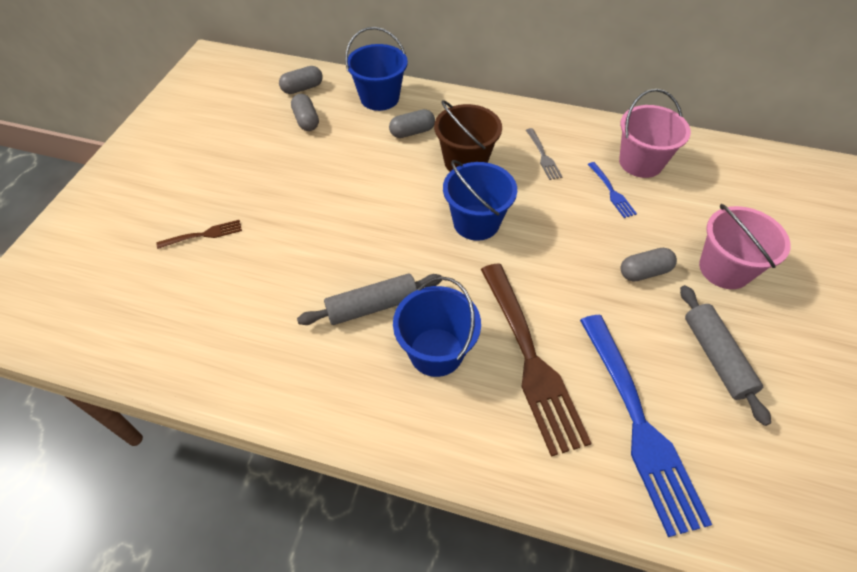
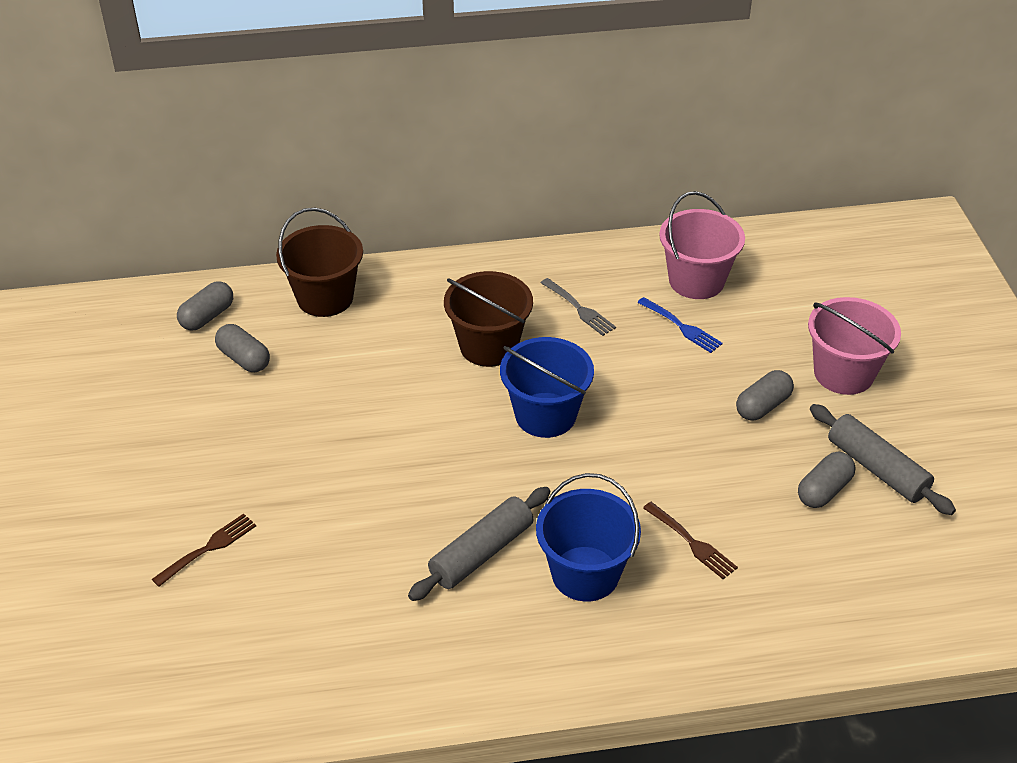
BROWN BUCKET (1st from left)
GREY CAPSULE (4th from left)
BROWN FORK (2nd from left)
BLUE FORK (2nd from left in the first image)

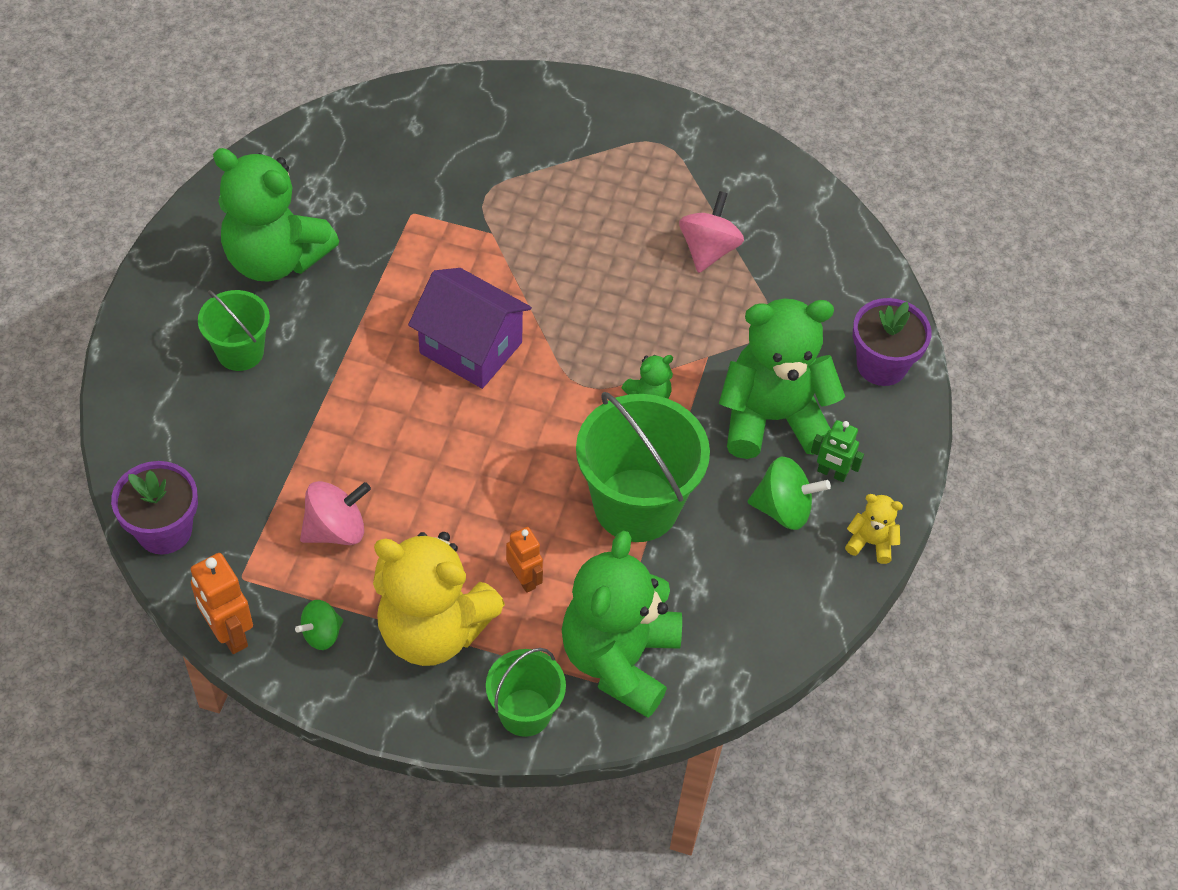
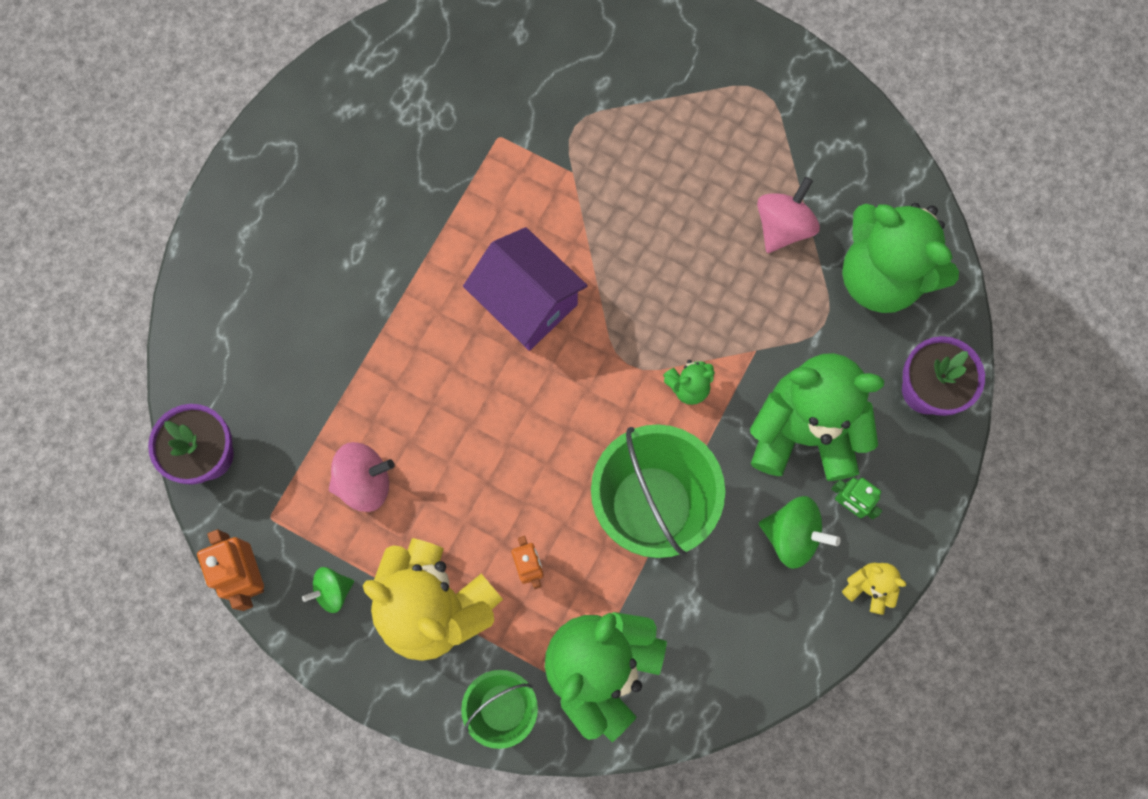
GREEN TEDDY BEAR (4th from left)
GREEN BUCKET (1st from left in the first image)

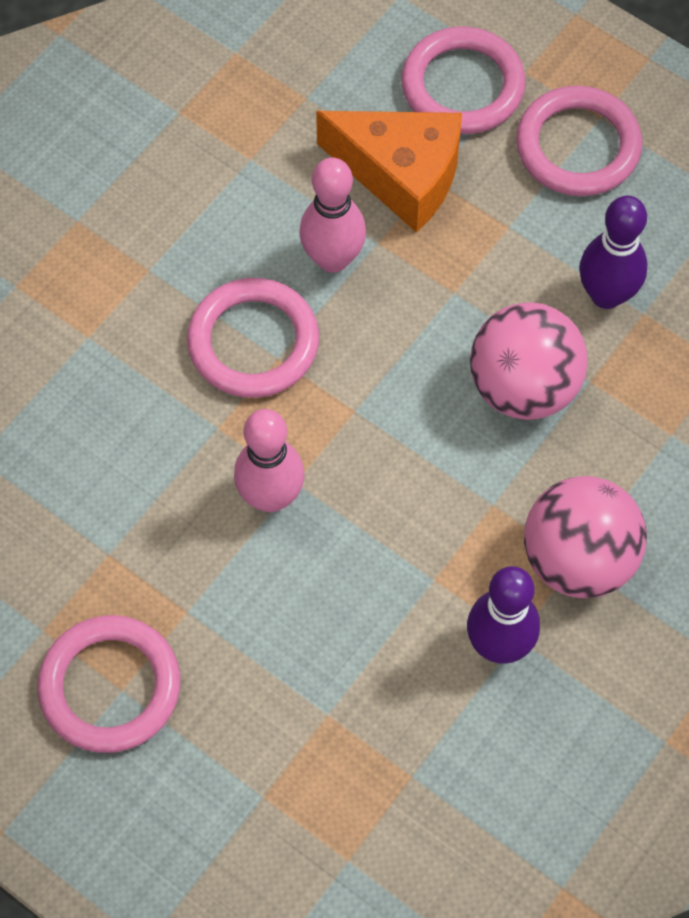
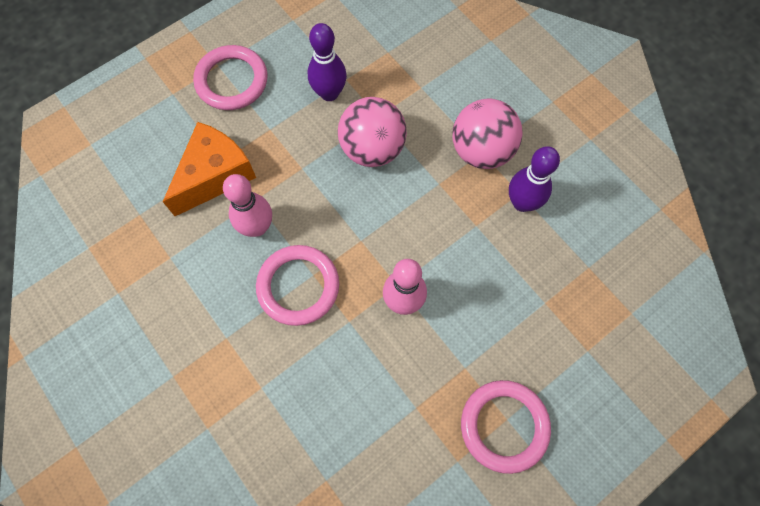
PINK RING (3rd from left in the first image)

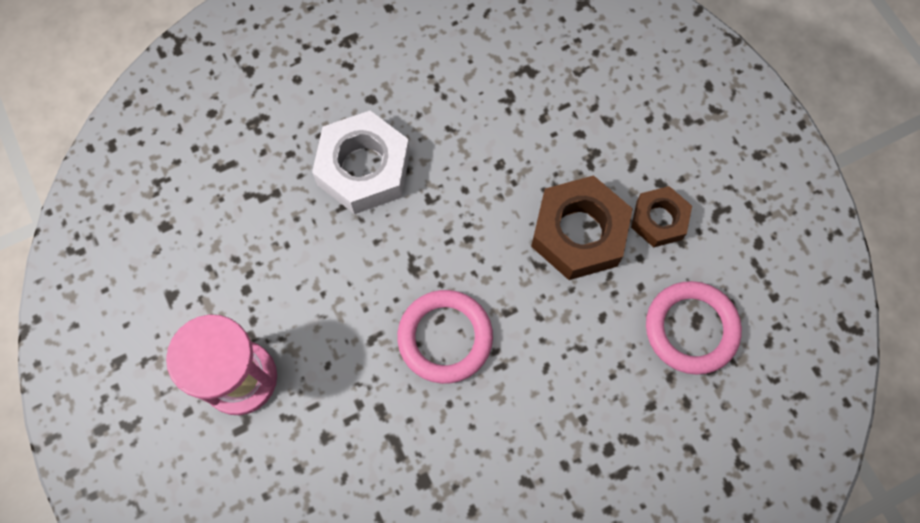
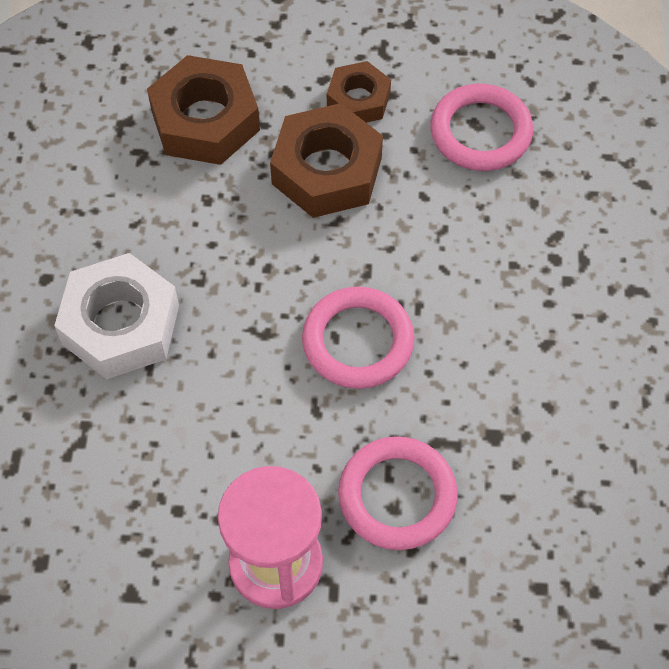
BROWN NUT (1st from left)
PINK RING (2nd from left)

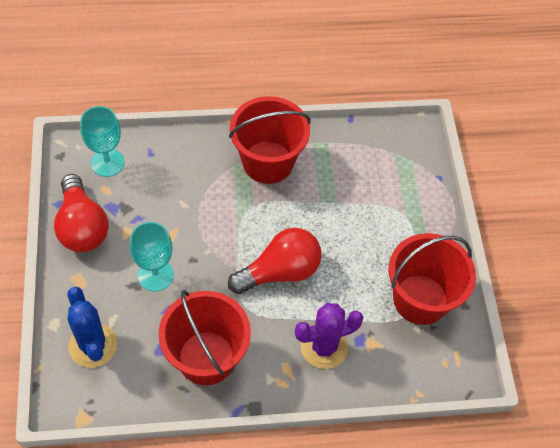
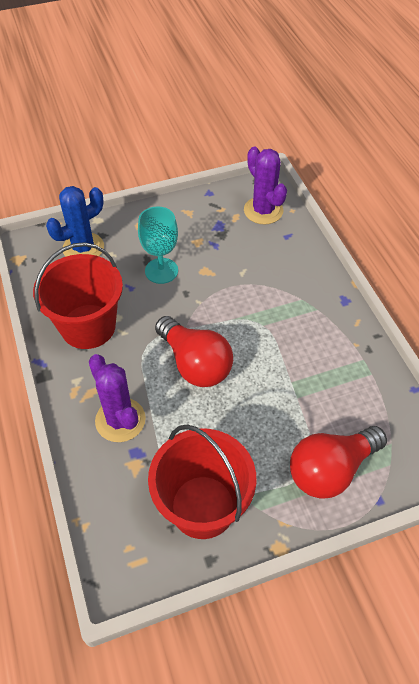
RED BUCKET (2nd from left in the first image)
PURPLE CACTUS (2nd from left)
RED LIGHT BULB (2nd from left)

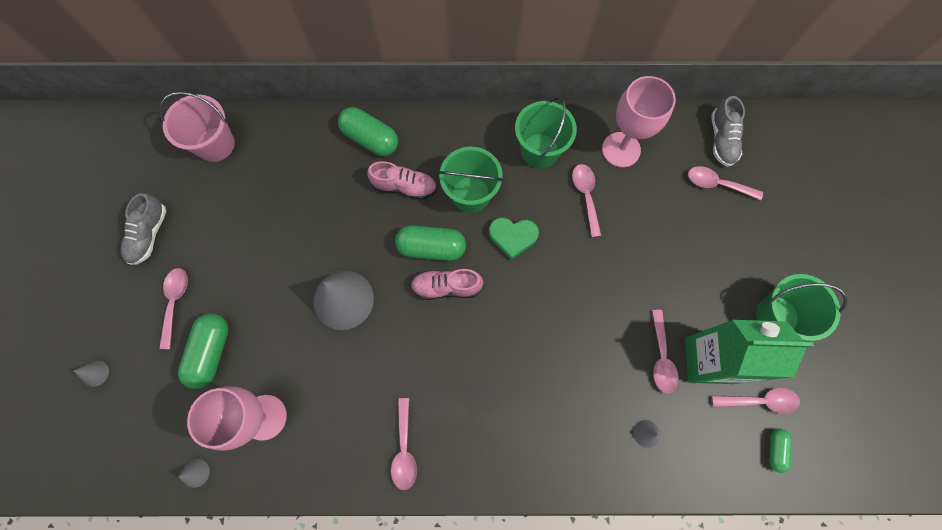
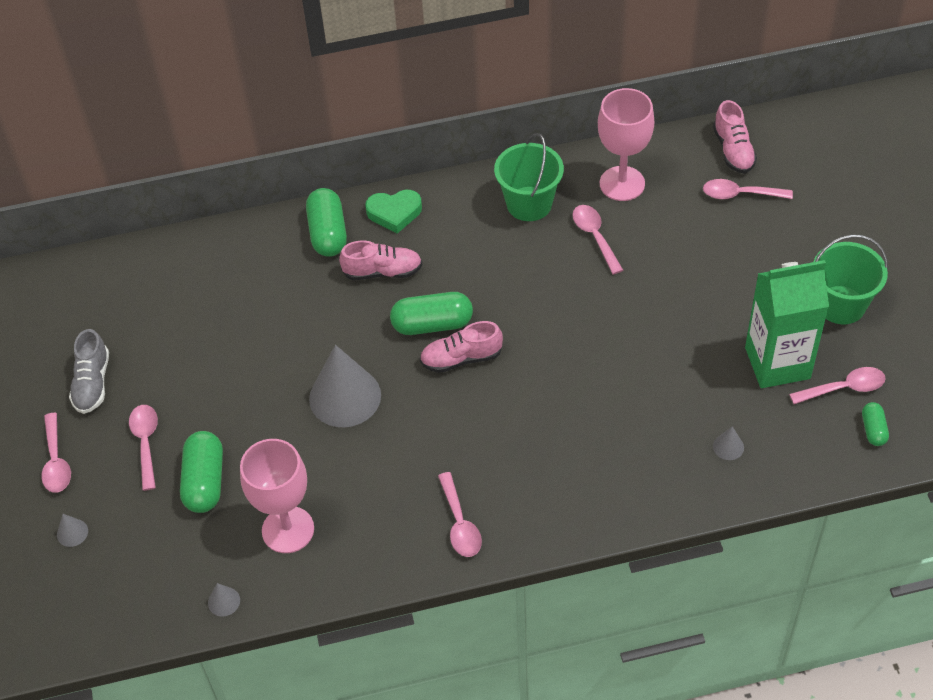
PINK BUCKET
PINK SHOE (3rd from left)
GREEN CAPSULE (2nd from left)
GREEN BUCKET (1st from left in the first image)
GREEN HEART
PINK SPOON (1st from left)

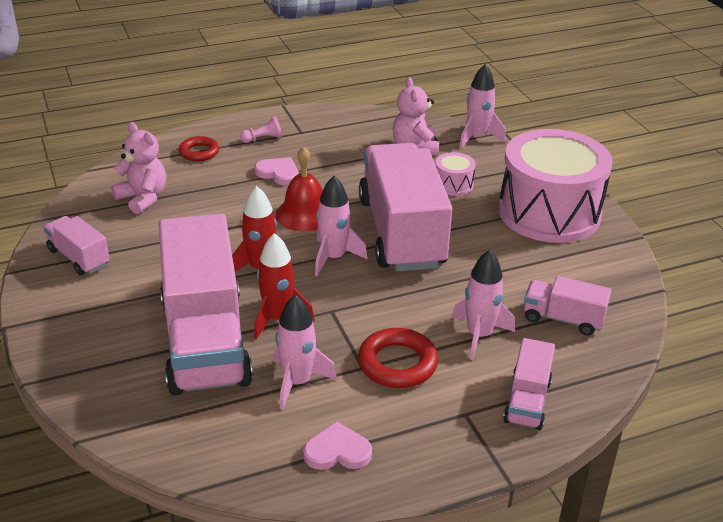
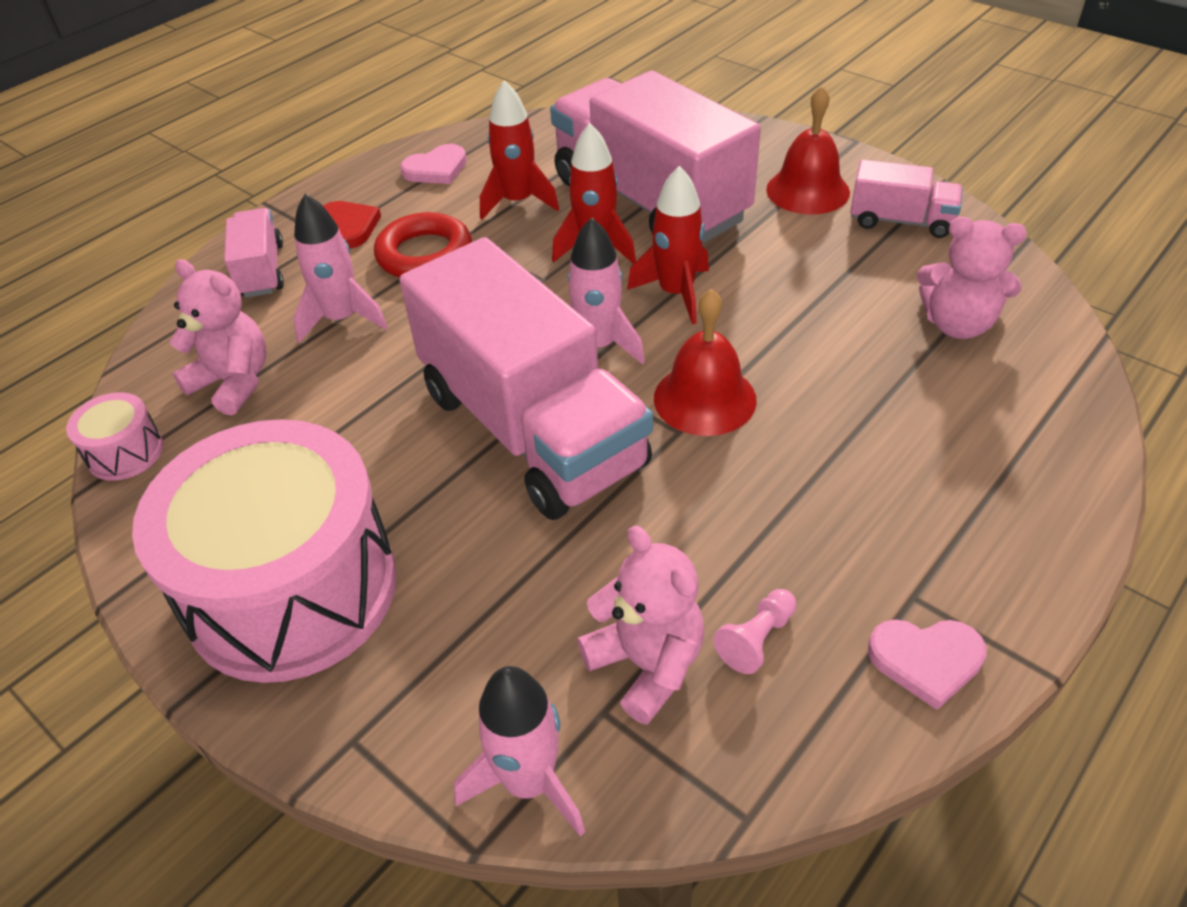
PINK PAWN
RED RING (1st from left in the first image)
PINK DRUM (1st from left)
PINK HEART (2nd from left)
PINK TEDDY BEAR (1st from left)
RED ROCKET (1st from left)
RED BELL (2nd from left)
RED HEART

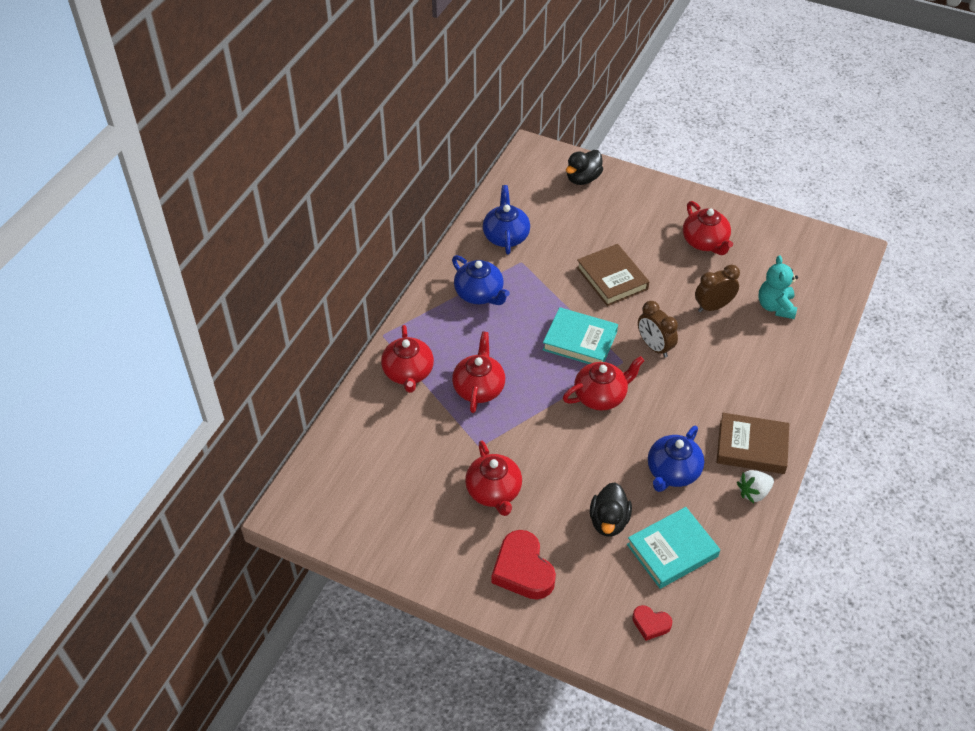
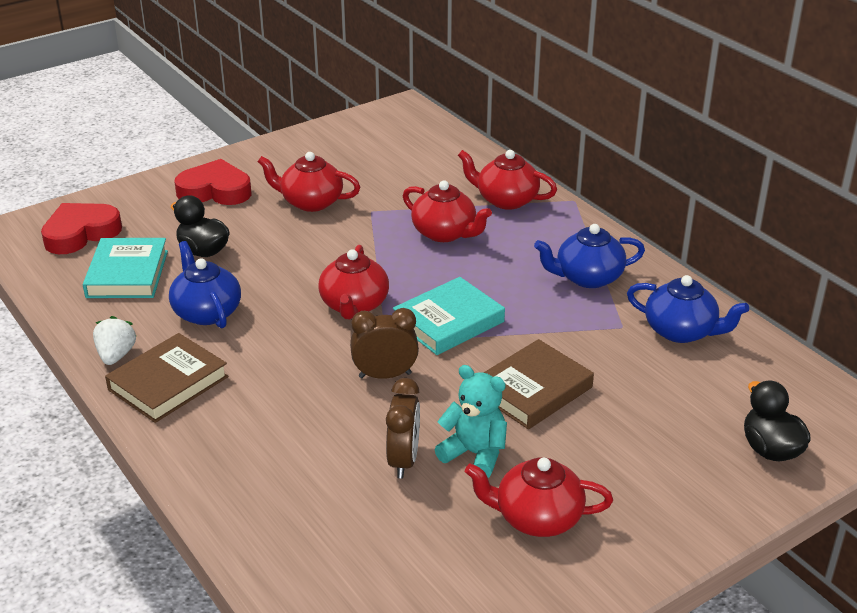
BROWN BOOK (2nd from left)
TURQUOISE TEDDY BEAR
RED HEART (1st from left)

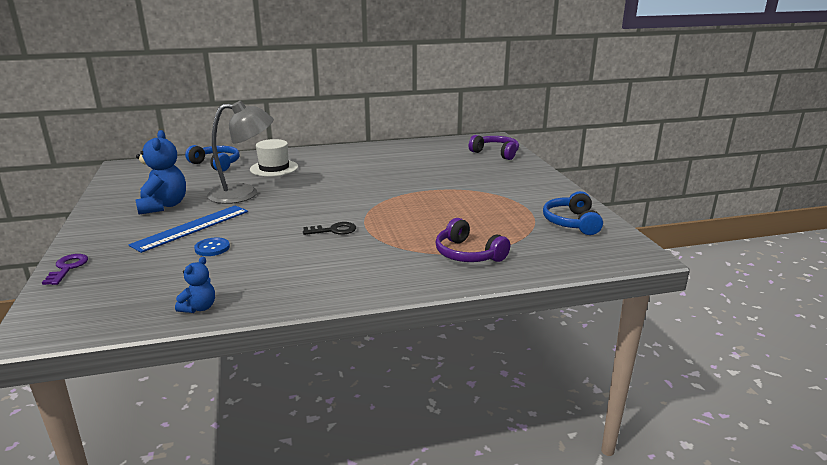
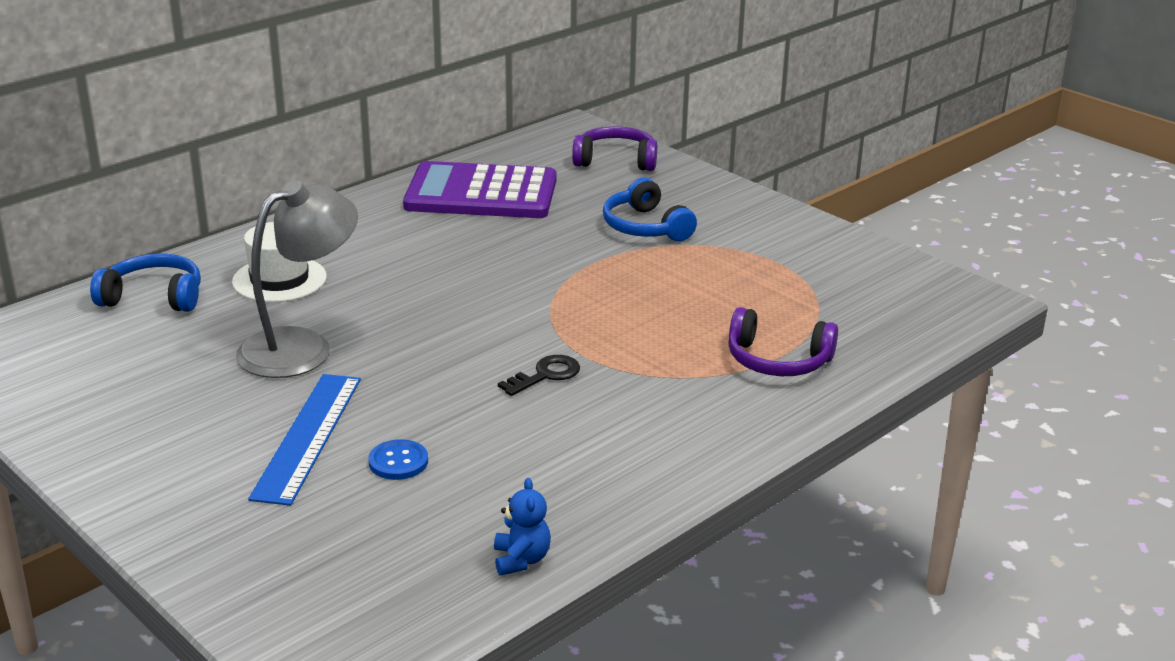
BLUE TEDDY BEAR (1st from left in the first image)
BLUE HEADPHONES (2nd from left)
PURPLE KEY
PURPLE CALCULATOR

